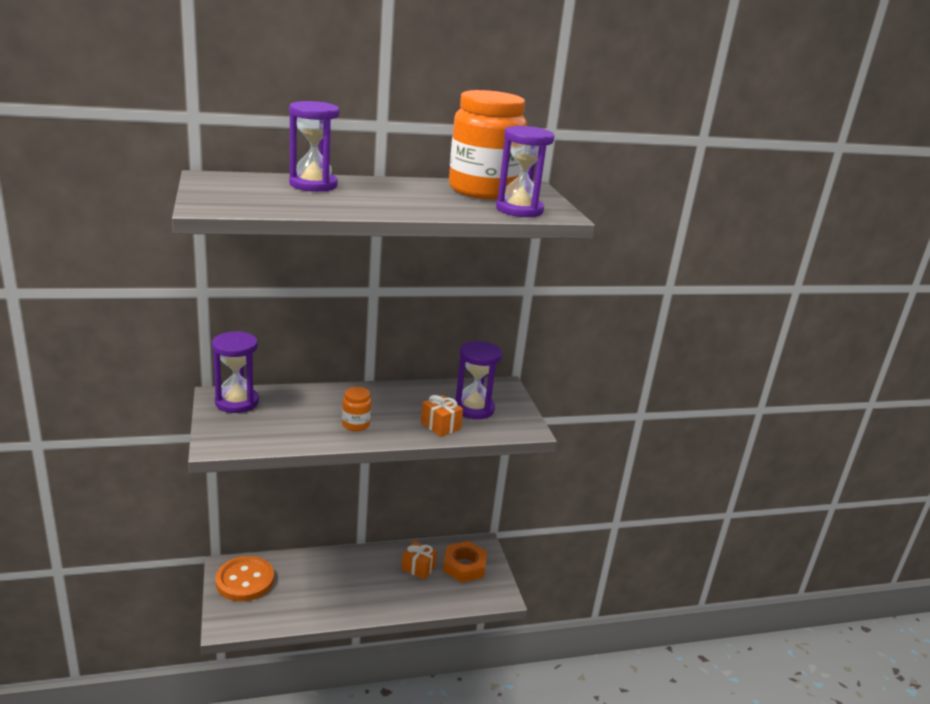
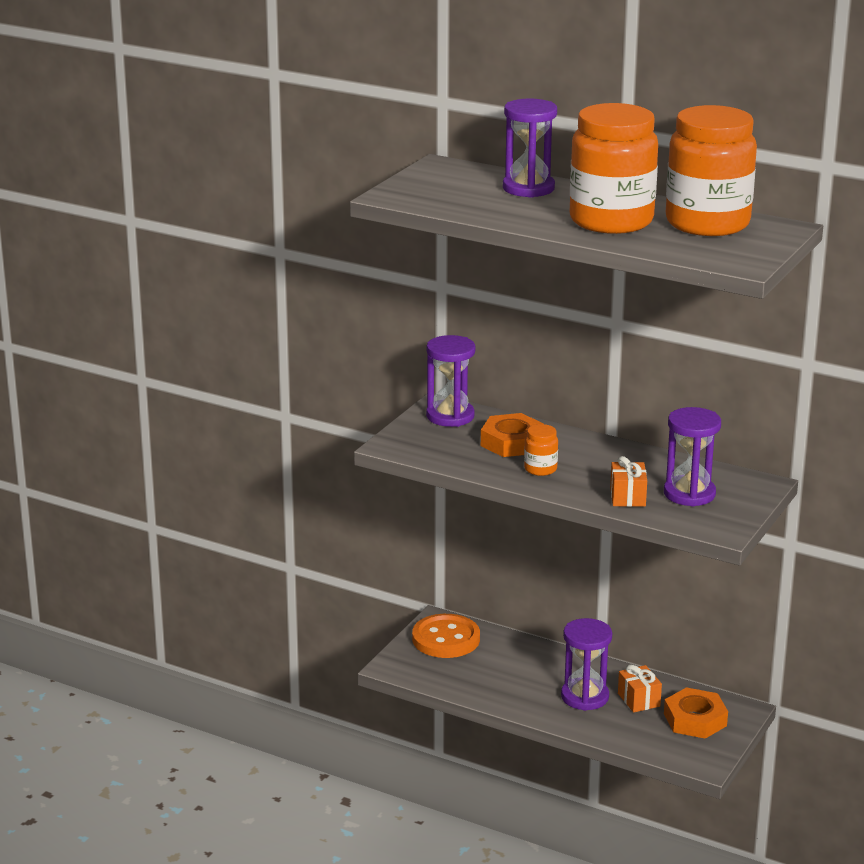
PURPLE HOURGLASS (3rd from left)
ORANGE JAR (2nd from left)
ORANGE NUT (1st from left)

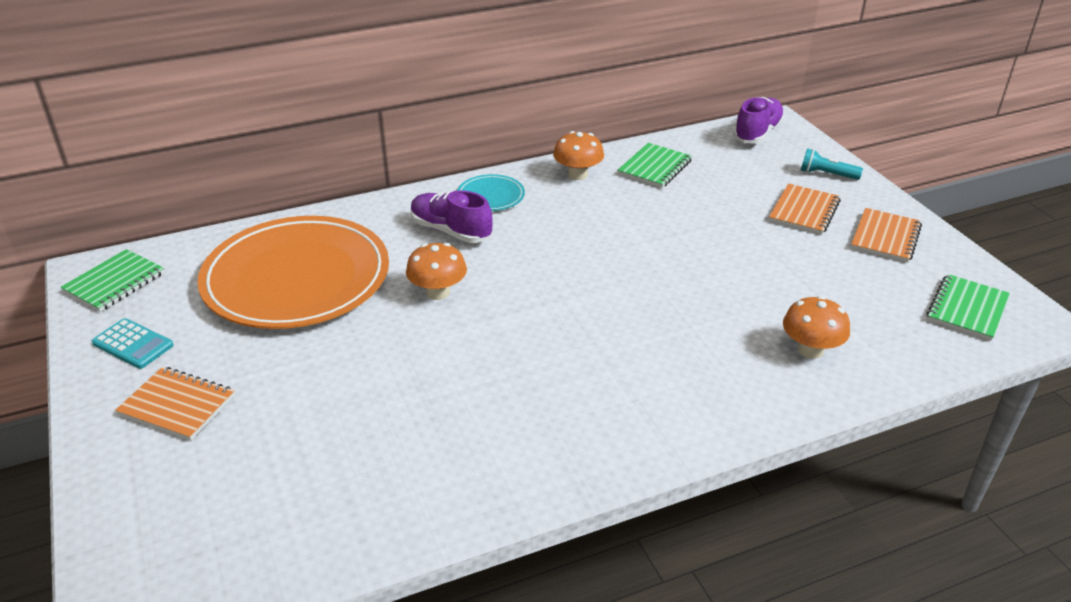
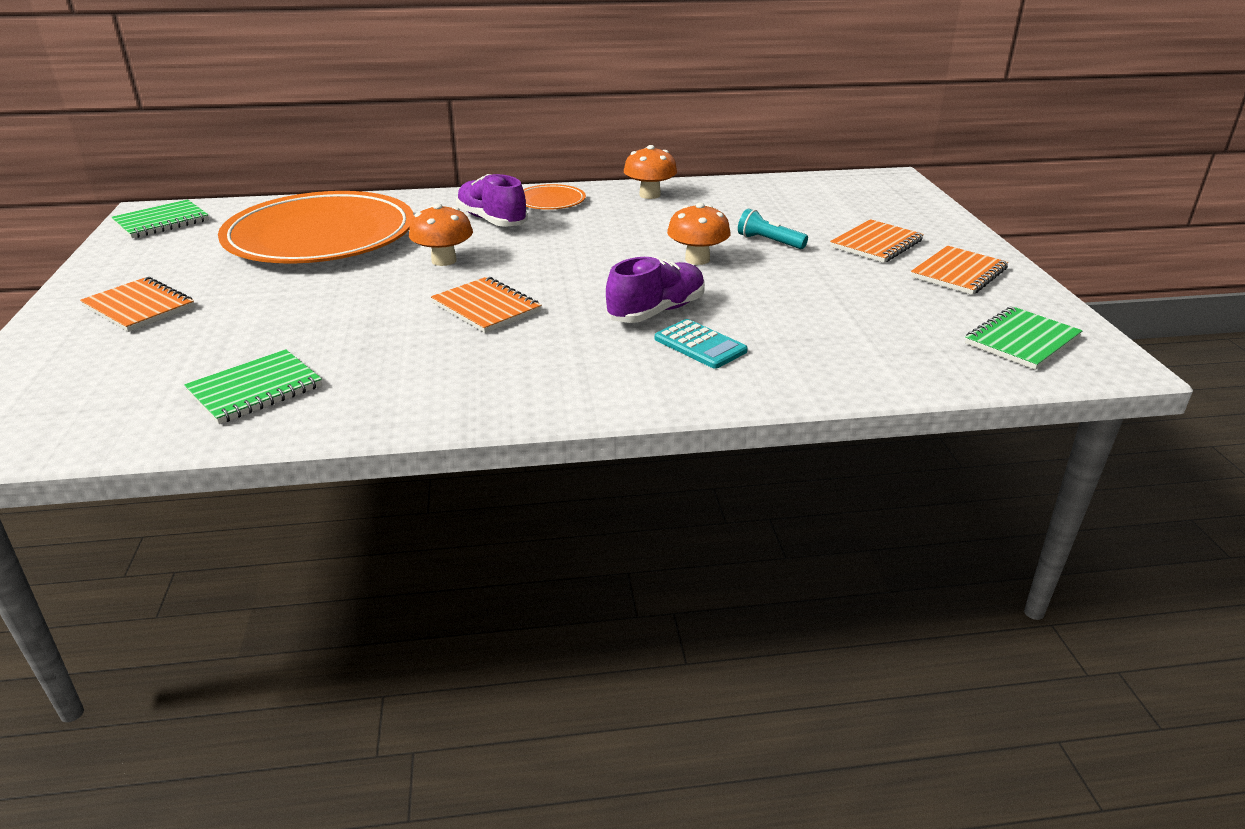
PURPLE SHOE (2nd from left)
GREEN NOTEBOOK (2nd from left)
TURQUOISE FLASHLIGHT
ORANGE PLATE (2nd from left)
ORANGE MUSHROOM (3rd from left)
TURQUOISE CALCULATOR
ORANGE NOTEBOOK (2nd from left)

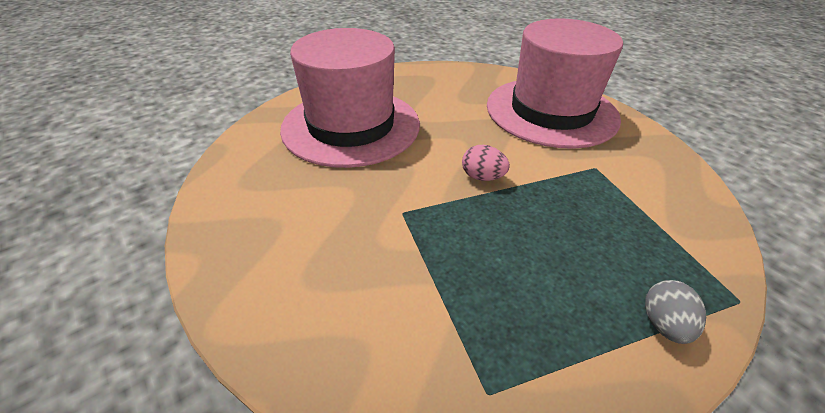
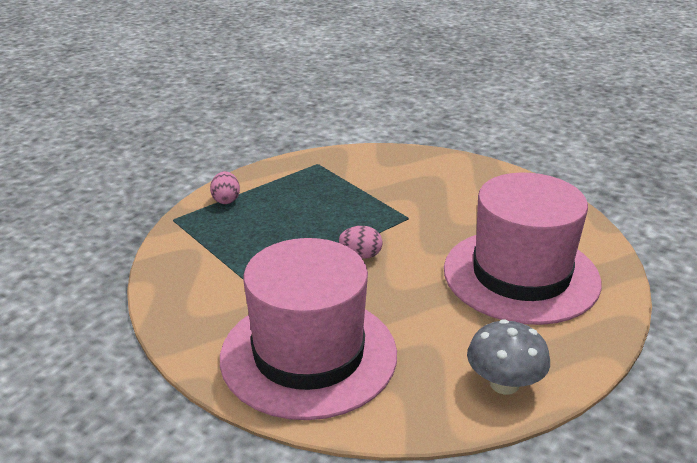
PINK EGG (1st from left)
GREY MUSHROOM

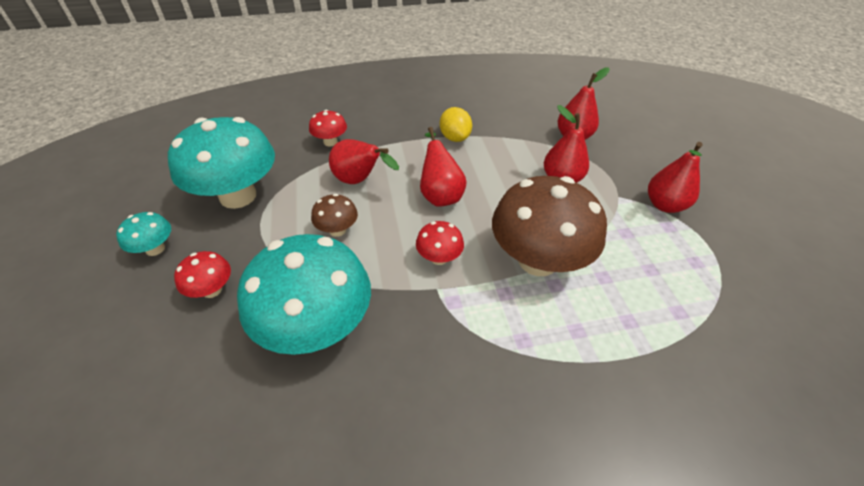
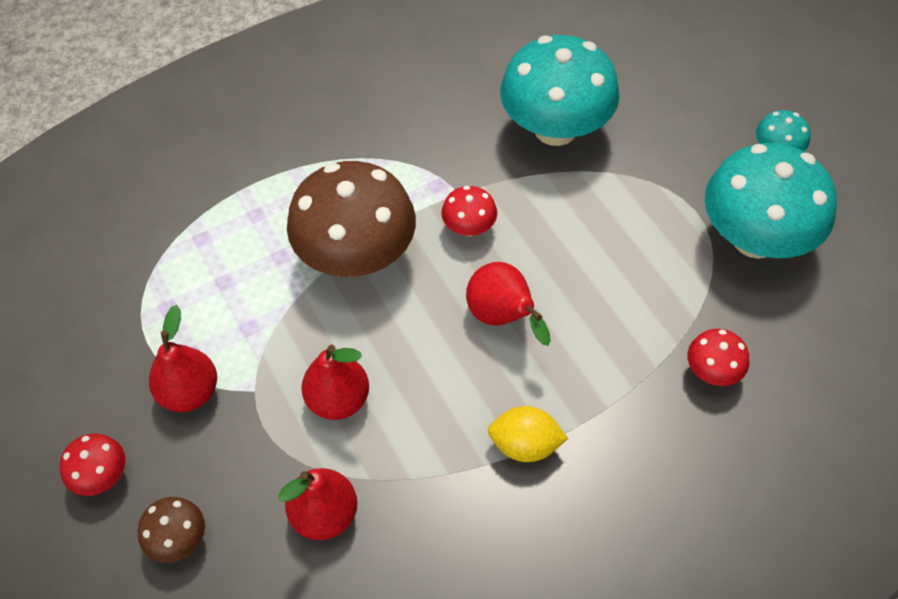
YELLOW LEMON
RED PEAR (1st from left in the first image)
BROWN MUSHROOM (1st from left)
RED MUSHROOM (1st from left)

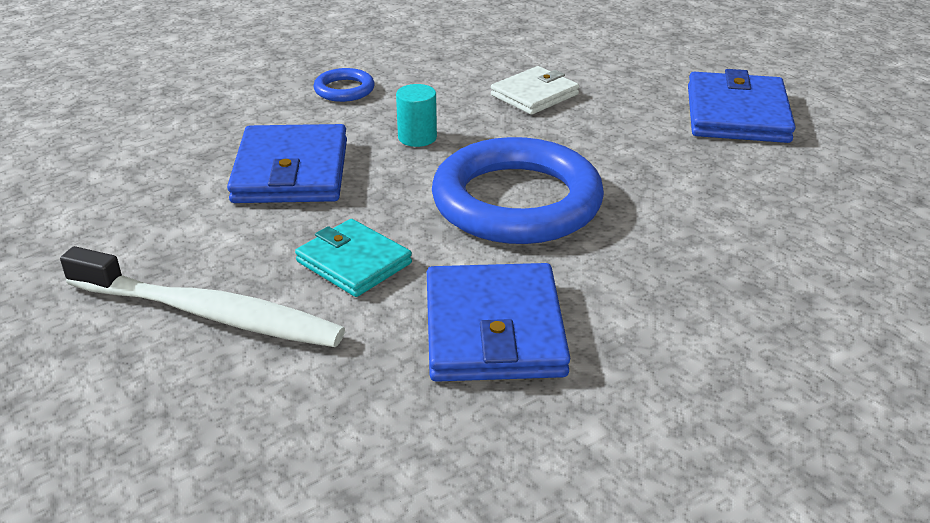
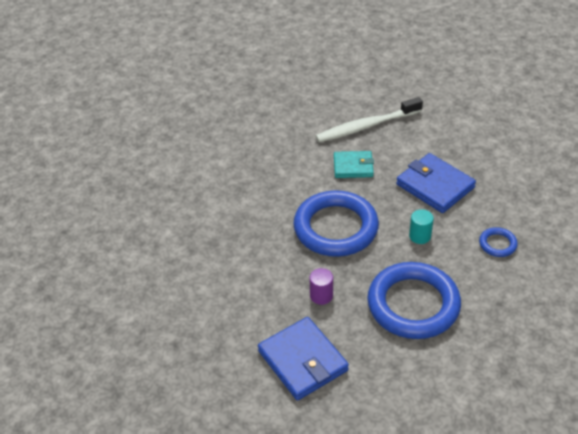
BLUE RING (2nd from left)
BLUE WALLET (2nd from left in the first image)
PURPLE CYLINDER

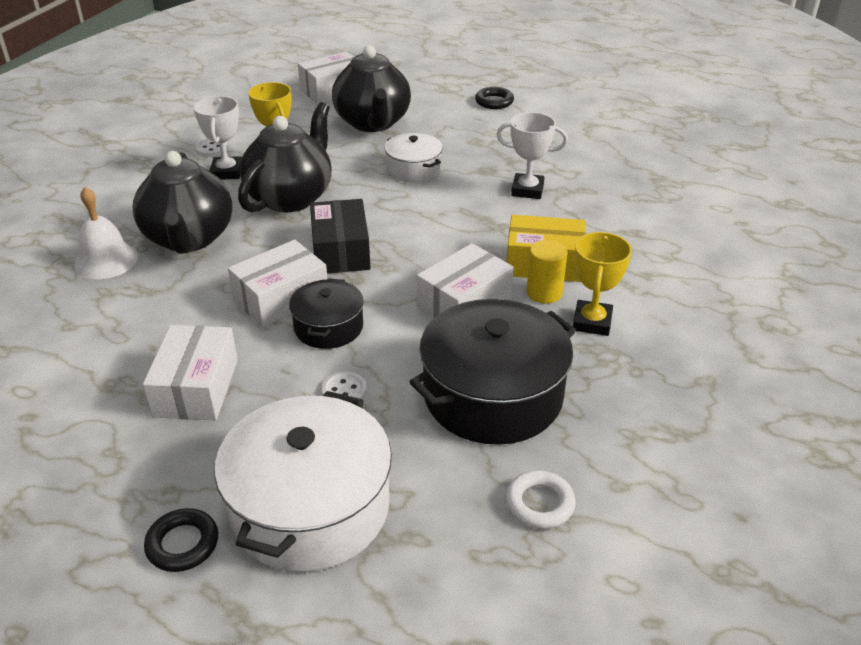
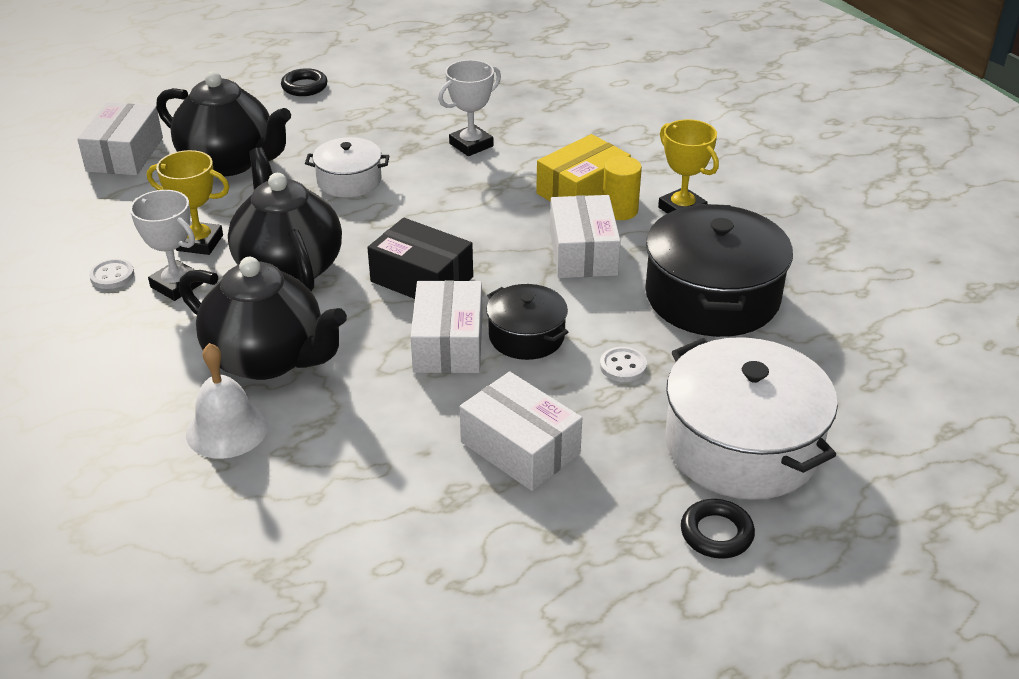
WHITE RING

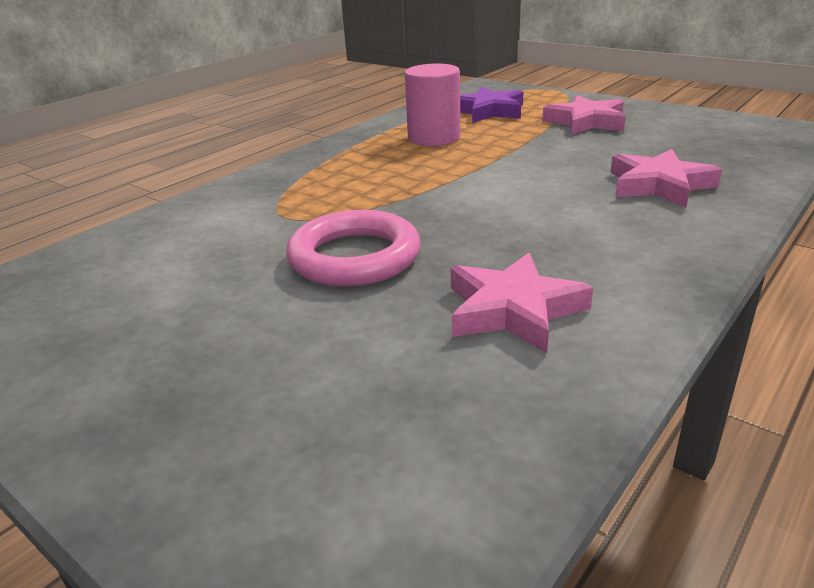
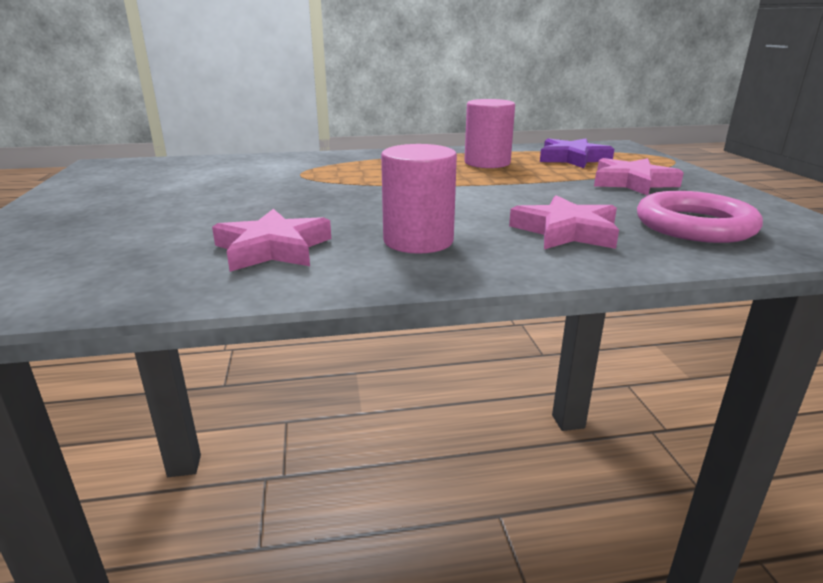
PINK RING
PINK CYLINDER (1st from left)

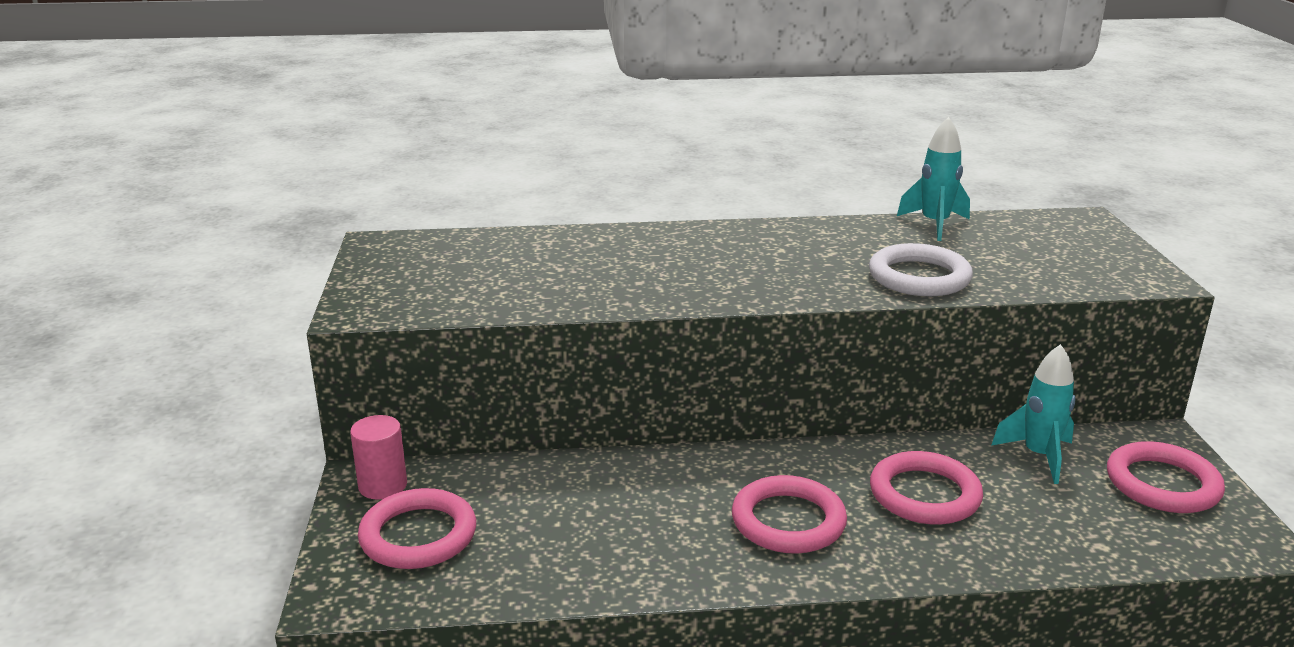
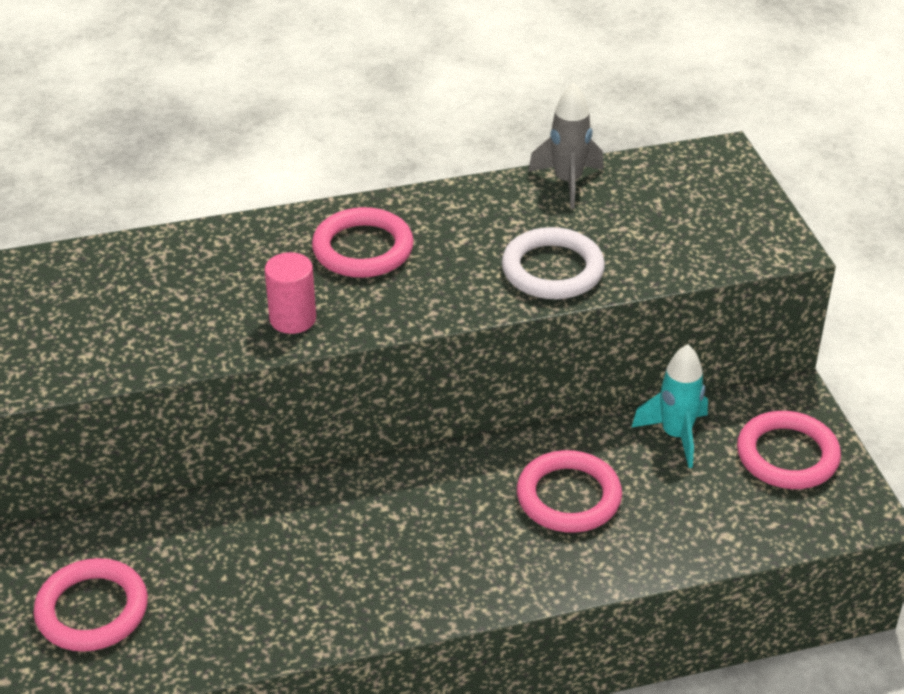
GREY ROCKET
PINK CYLINDER
PINK RING (2nd from left)

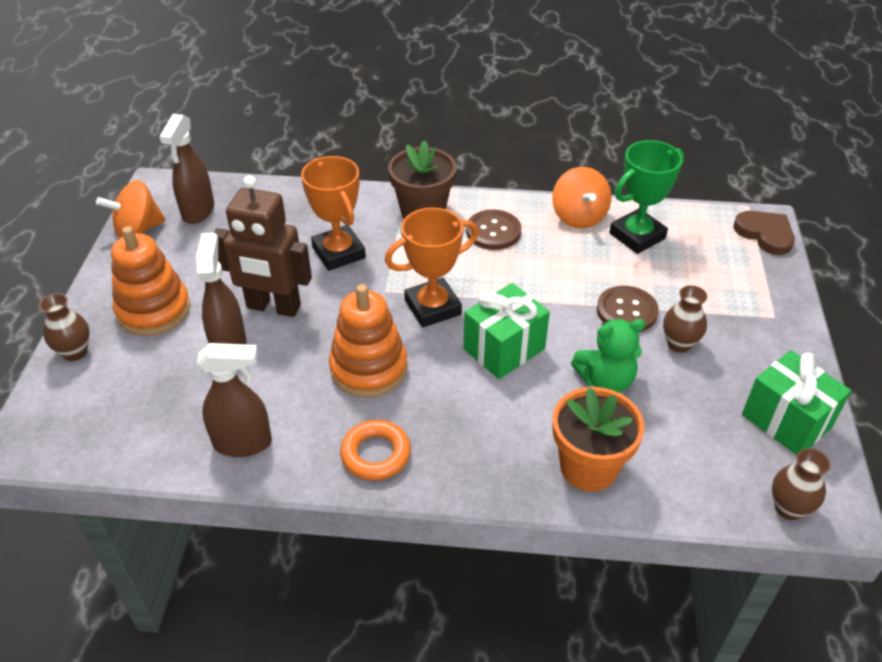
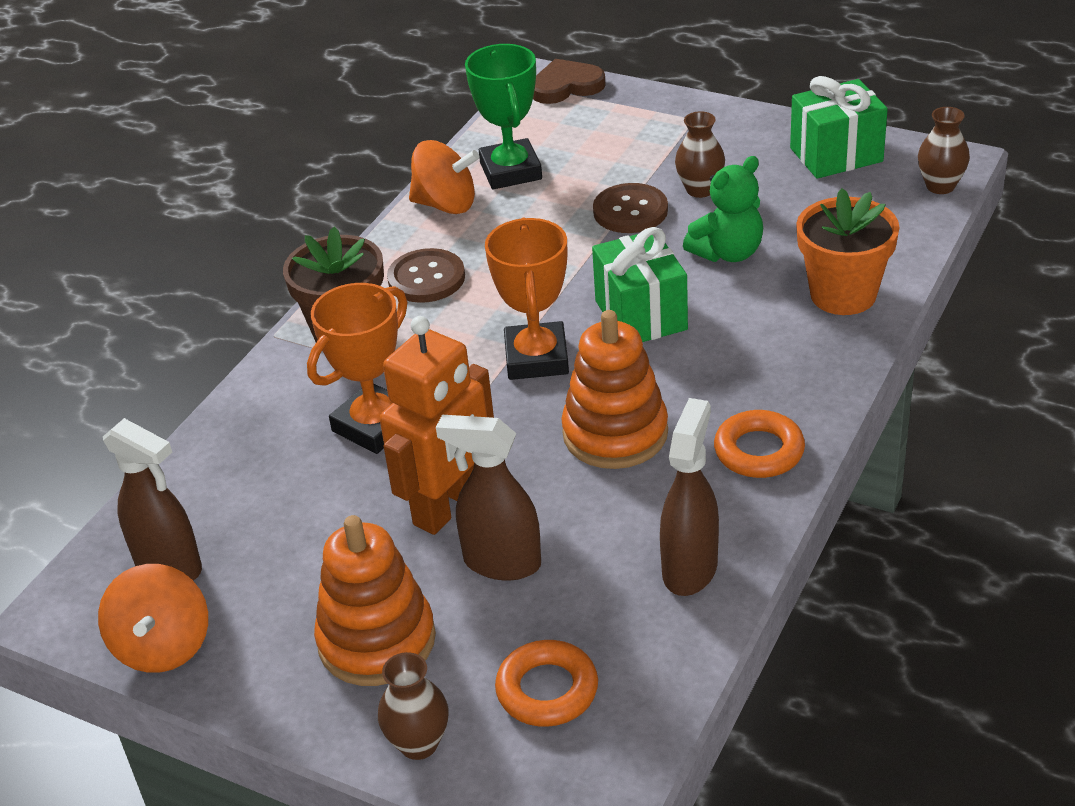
ORANGE TROPHY (1st from left)
ORANGE ROBOT
GREEN TEDDY BEAR
ORANGE RING (1st from left)

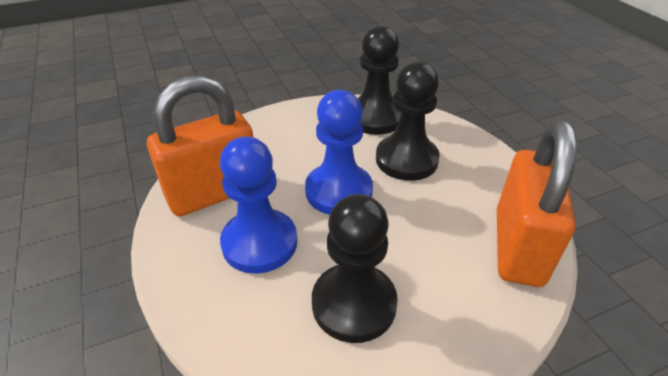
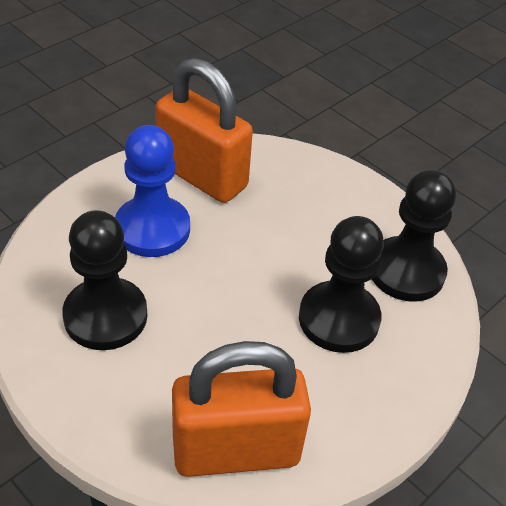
BLUE PAWN (2nd from left in the first image)

